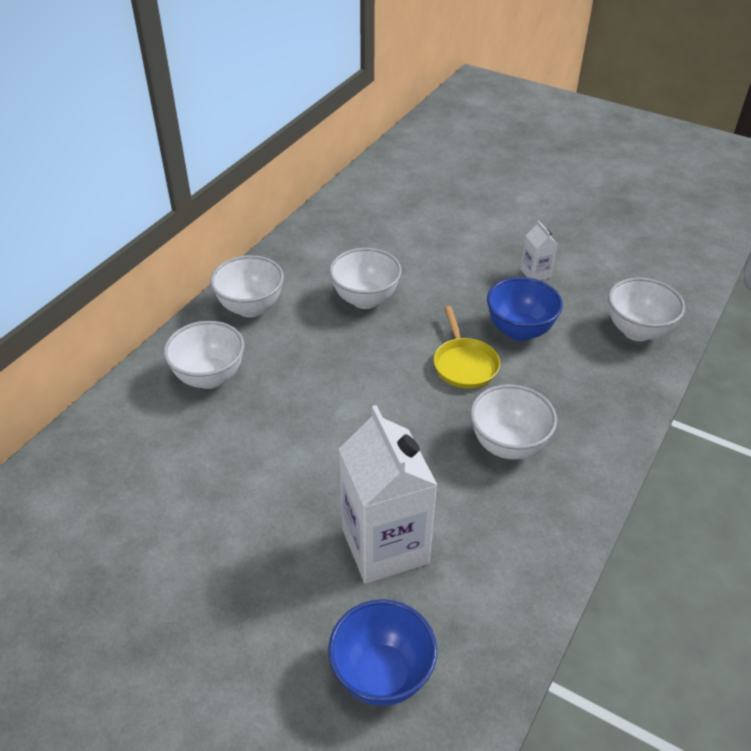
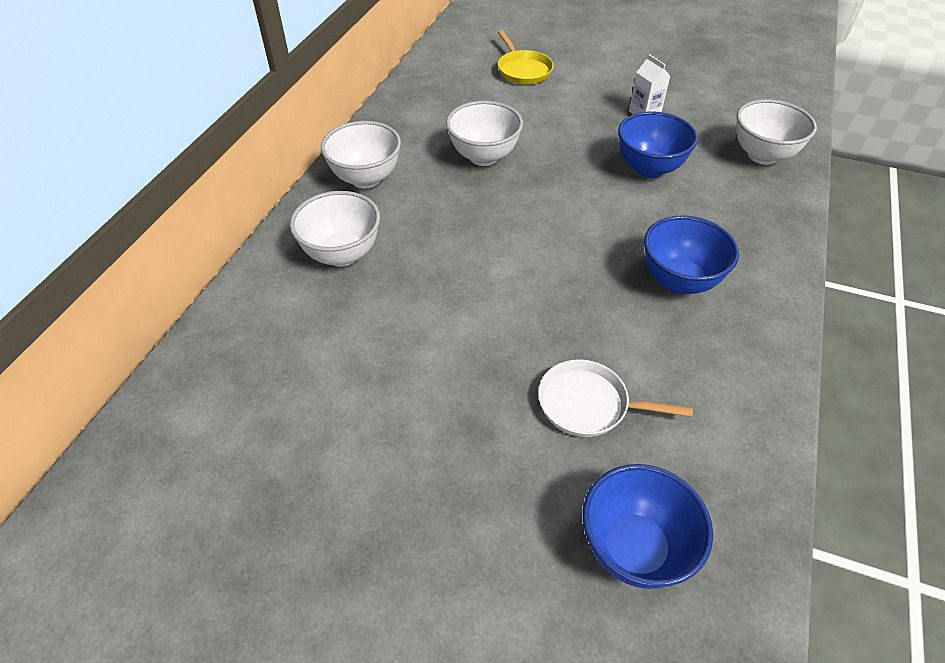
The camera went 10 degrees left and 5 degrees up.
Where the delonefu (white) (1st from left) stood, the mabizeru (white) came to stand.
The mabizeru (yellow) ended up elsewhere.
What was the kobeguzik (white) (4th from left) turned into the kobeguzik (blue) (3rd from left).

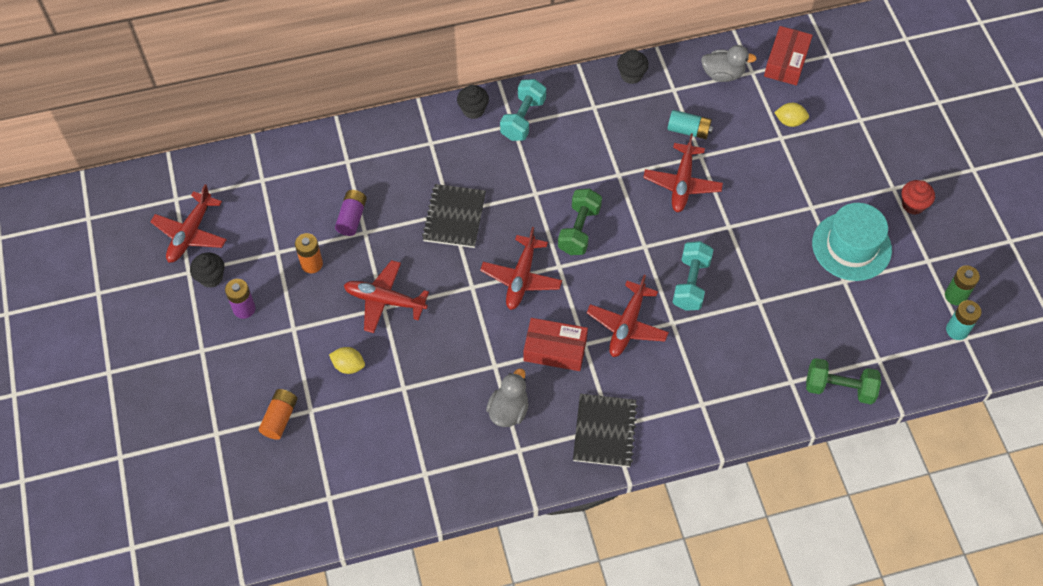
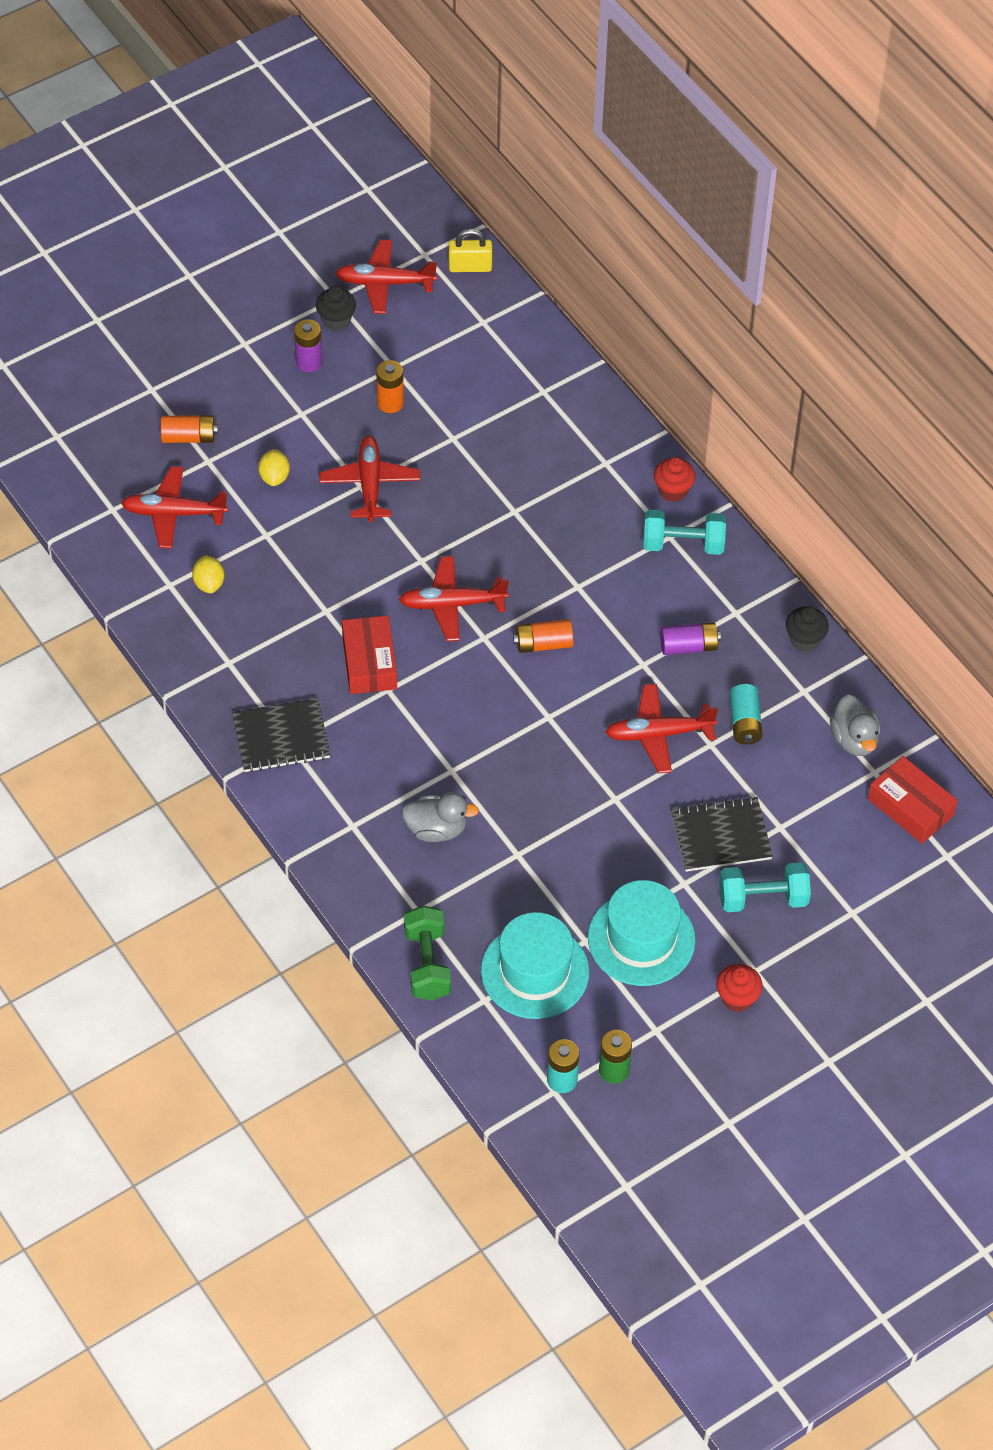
The camera went 70 degrees right and 5 degrees down.
The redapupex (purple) (2nd from left) ended up elsewhere.
The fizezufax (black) (1st from left in the first image) ended up elsewhere.
What was the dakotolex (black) (2nd from left) turned into the dakotolex (red) (1st from left).
The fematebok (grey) (1st from left) ended up elsewhere.
Where the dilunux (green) (1st from left) stood, the redapupex (orange) (3rd from left) came to stand.
The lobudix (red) (4th from left in the first image) ended up elsewhere.
The dilunux (turquoise) (2nd from left) ended up elsewhere.
The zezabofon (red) (2nd from left) ended up facing another way, 45 degrees clockwise from before.
The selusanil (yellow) (2nd from left in the first image) ended up elsewhere.
The second view gained the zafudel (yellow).
The second view gained the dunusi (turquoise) (1st from left).

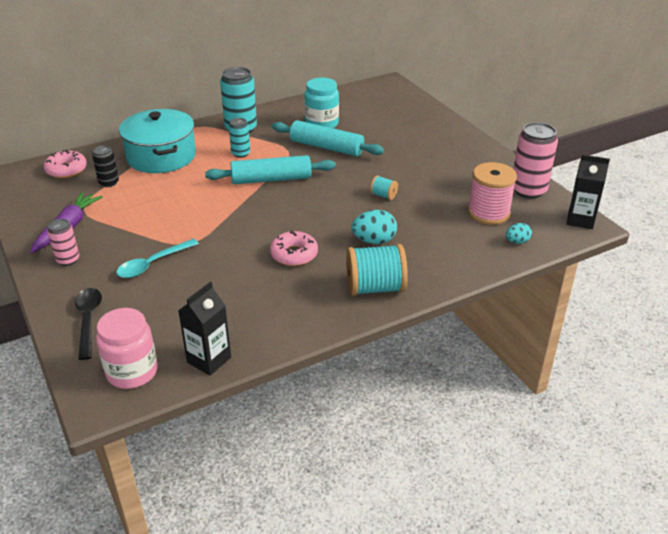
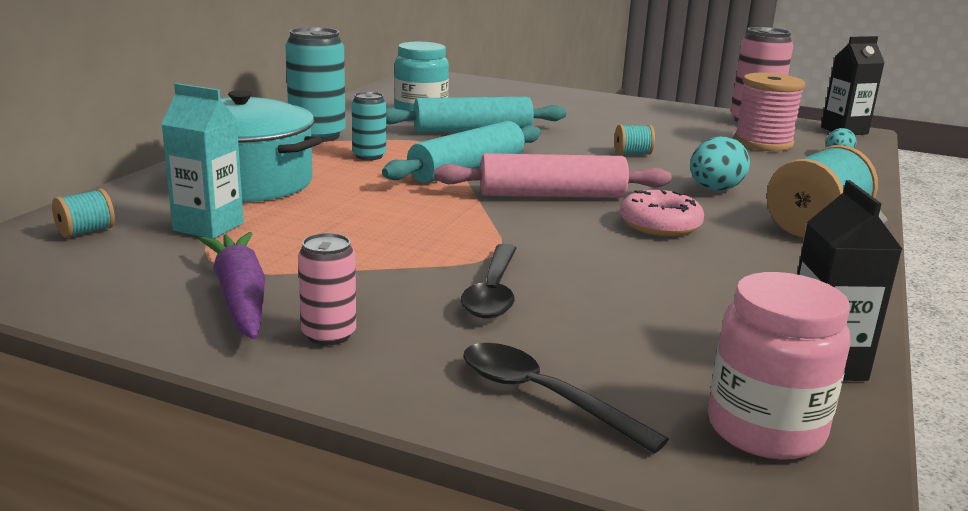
The camera went 40 degrees left and 15 degrees down.
Where the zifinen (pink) (1st from left) stood, the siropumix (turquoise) (1st from left) came to stand.
Where the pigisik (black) stood, the delonefu (turquoise) came to stand.
What was the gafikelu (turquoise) turned into the gafikelu (black) (1st from left).
The second view gained the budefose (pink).

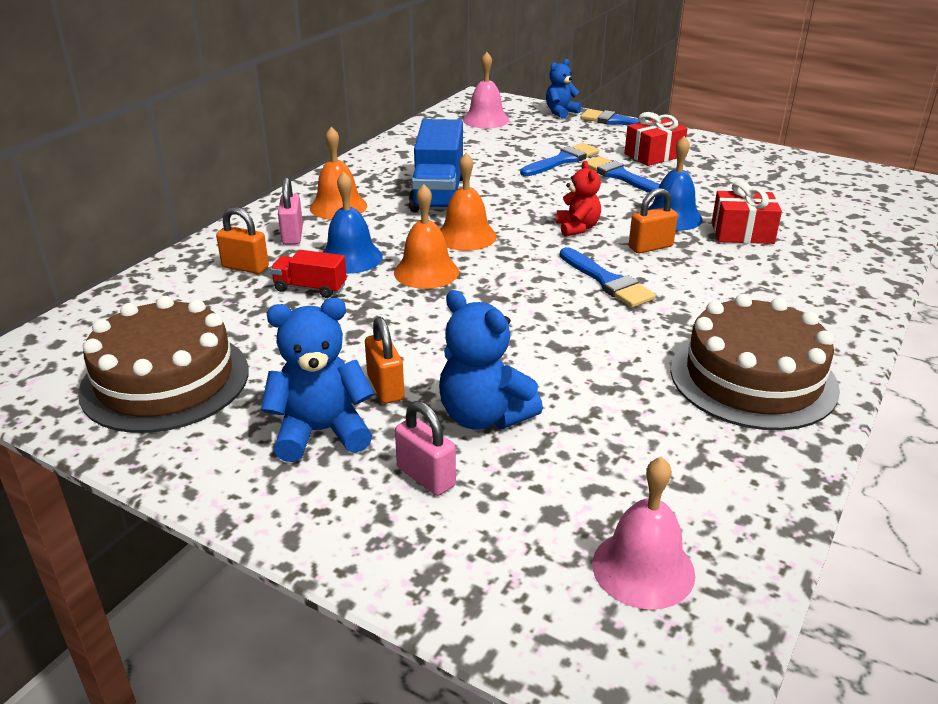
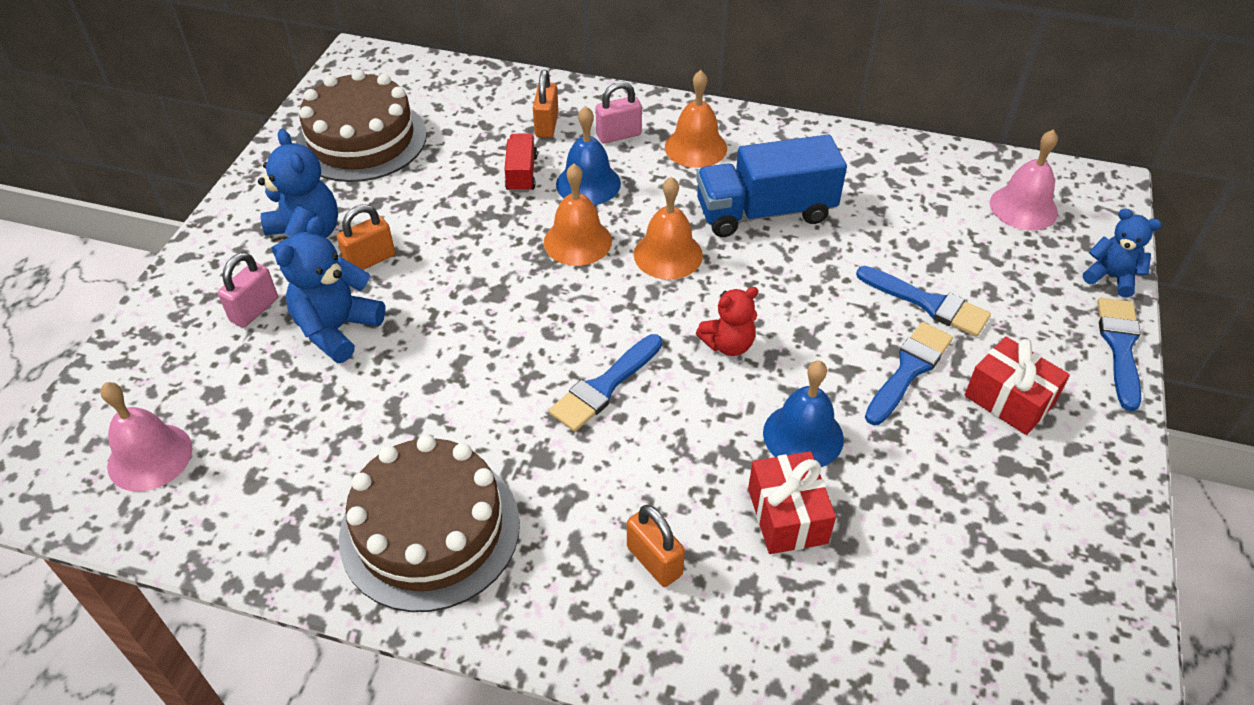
The camera went 75 degrees right and 15 degrees up.
The zafudel (orange) (3rd from left) ended up elsewhere.

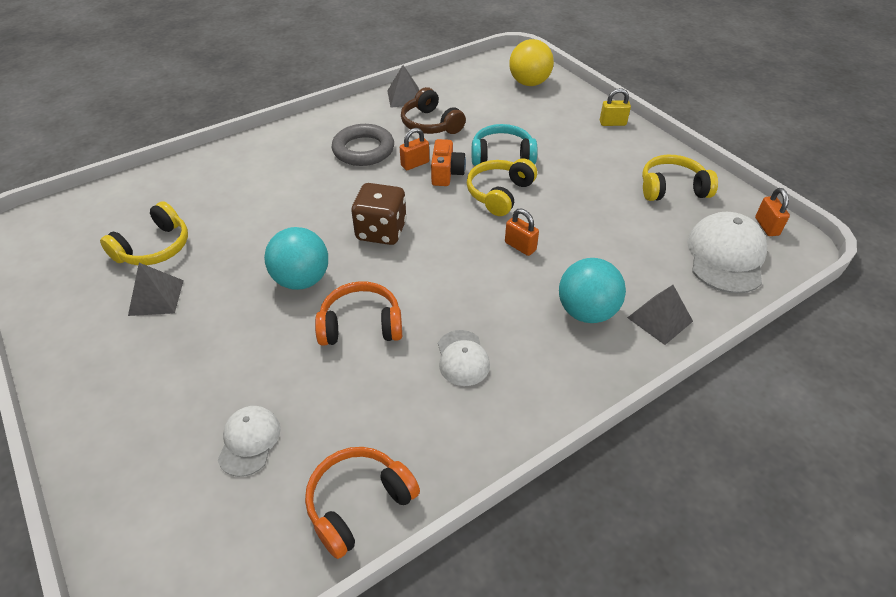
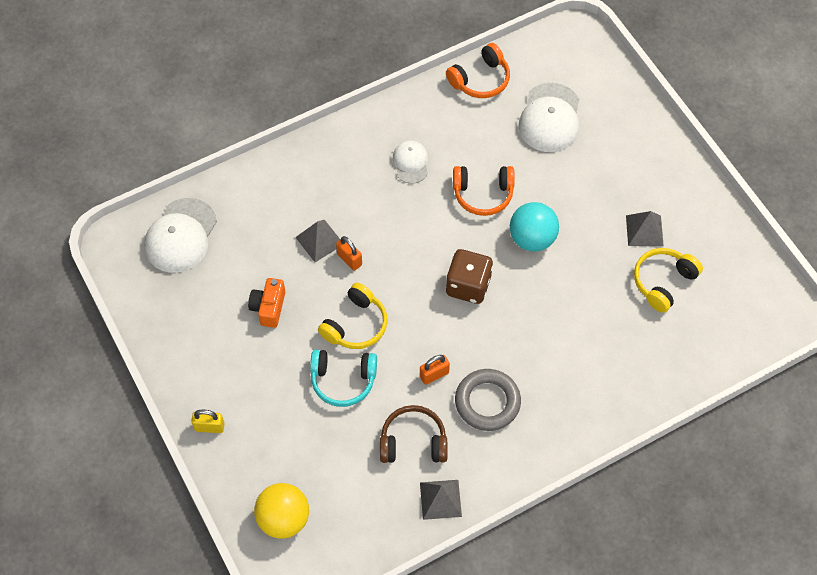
The camera went 175 degrees left and 15 degrees up.
The size of the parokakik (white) (1st from left in the first image) changed by a factor of 1.73.
The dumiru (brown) ended up facing another way, 60 degrees counterclockwise from before.
The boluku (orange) ended up elsewhere.
The second view lost the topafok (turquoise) (2nd from left).
The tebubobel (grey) (3rd from left in the first image) ended up elsewhere.
The second view lost the dumiru (yellow) (3rd from left).
The second view lost the zafudel (orange) (3rd from left).

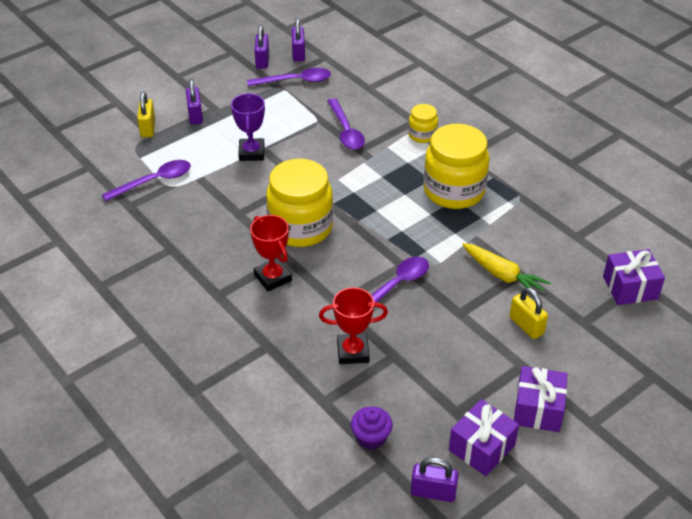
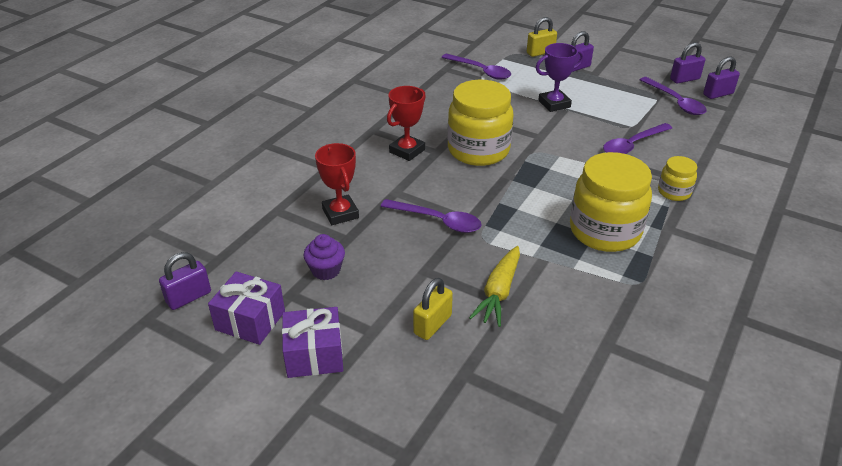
The camera went 70 degrees right and 5 degrees down.
The dakotolex (purple) ended up elsewhere.
The zafudel (purple) (4th from left in the first image) ended up facing another way, 60 degrees clockwise from before.
The second view lost the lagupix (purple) (3rd from left).

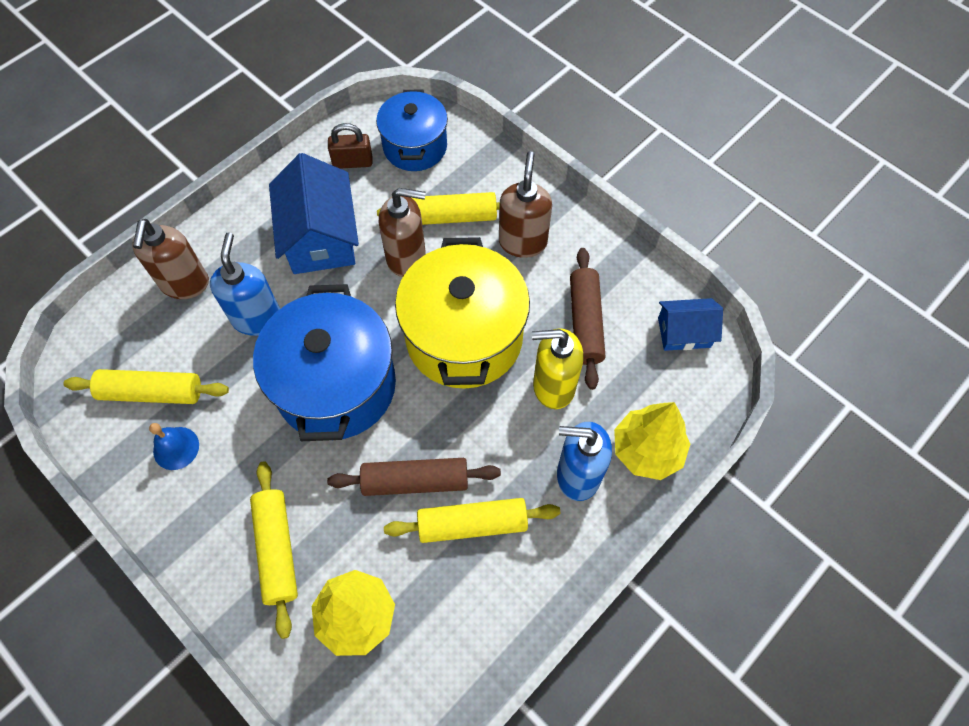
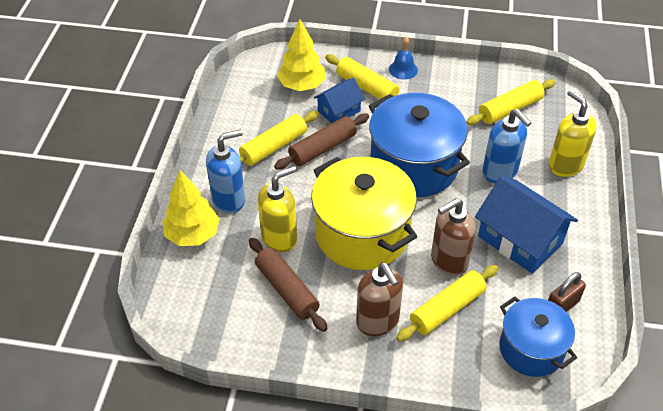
The camera went 145 degrees right and 15 degrees down.
What was the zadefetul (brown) (1st from left) turned into the zadefetul (yellow) (2nd from left).
The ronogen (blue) ended up elsewhere.
The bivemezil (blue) (2nd from left in the first image) ended up elsewhere.

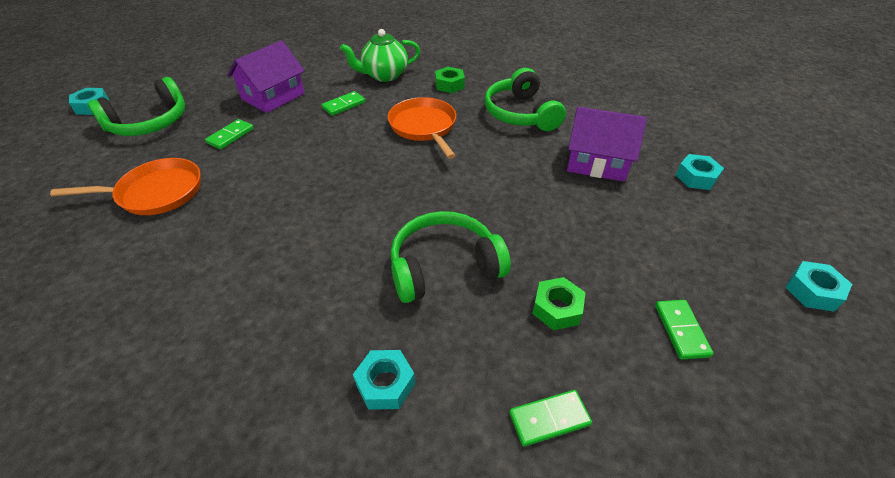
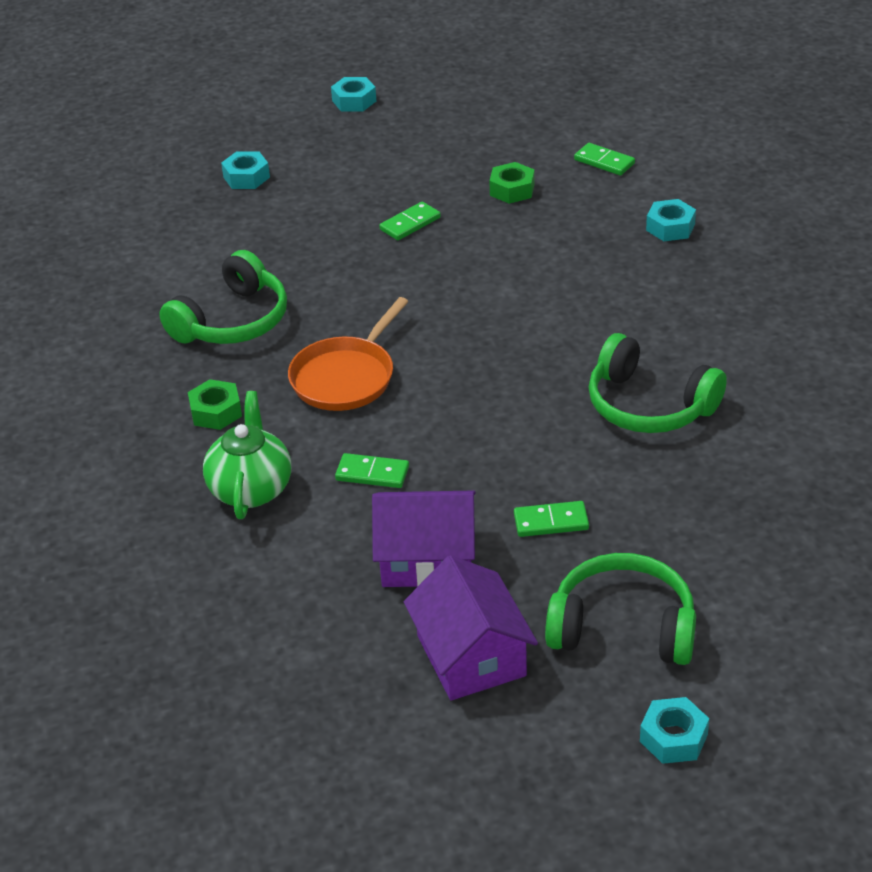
The camera went 125 degrees left and 5 degrees down.
The second view lost the mabizeru (orange) (1st from left).
The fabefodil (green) ended up facing another way, 120 degrees counterclockwise from before.
The dumiru (green) (2nd from left in the first image) ended up elsewhere.
The bivemezil (purple) (2nd from left) ended up elsewhere.
The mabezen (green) (4th from left in the first image) ended up elsewhere.

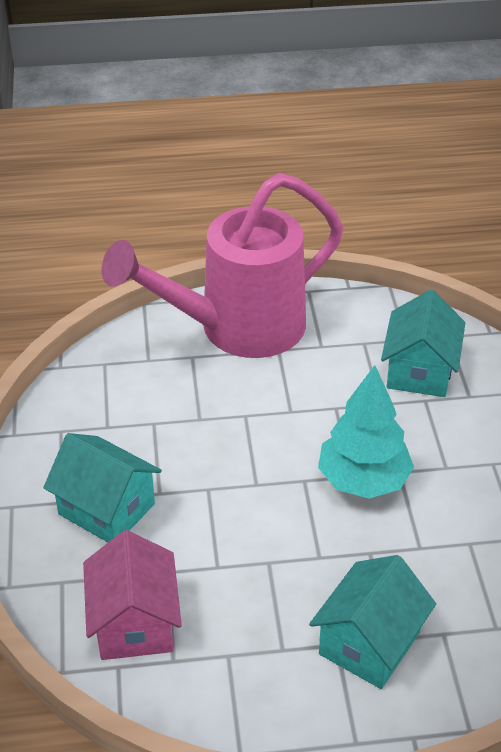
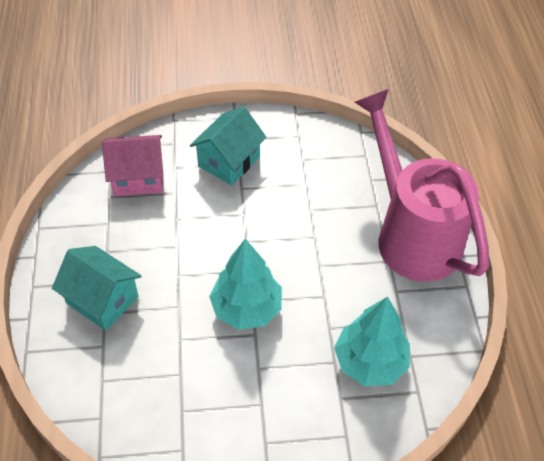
The camera went 90 degrees right and 10 degrees up.
Where the bivemezil (turquoise) (3rd from left) stood, the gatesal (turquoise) (2nd from left) came to stand.

